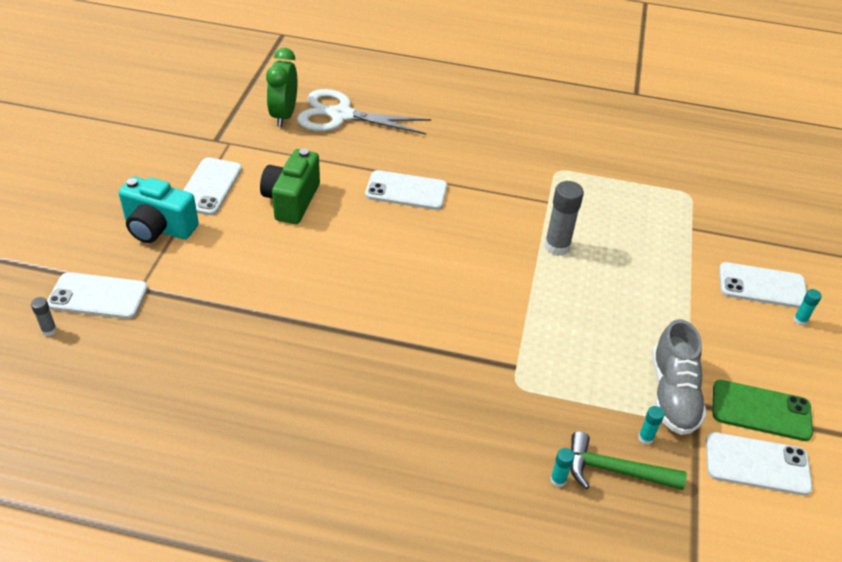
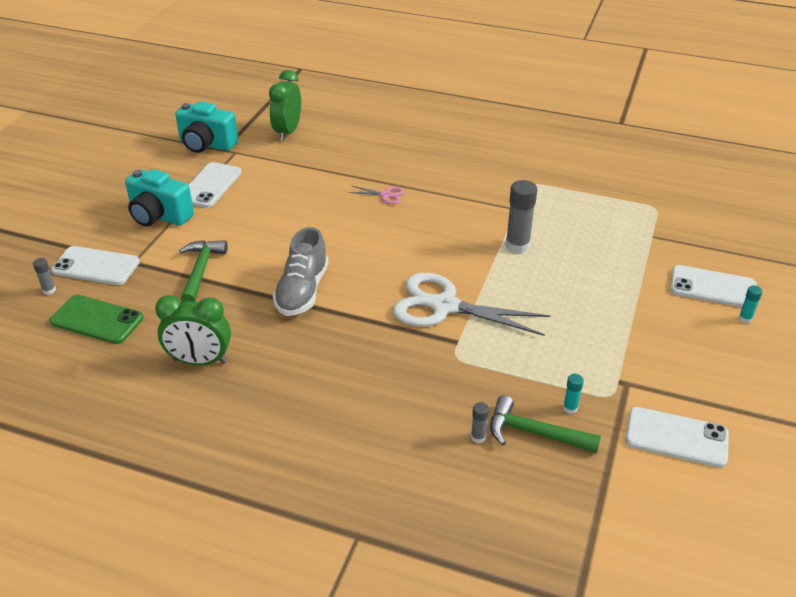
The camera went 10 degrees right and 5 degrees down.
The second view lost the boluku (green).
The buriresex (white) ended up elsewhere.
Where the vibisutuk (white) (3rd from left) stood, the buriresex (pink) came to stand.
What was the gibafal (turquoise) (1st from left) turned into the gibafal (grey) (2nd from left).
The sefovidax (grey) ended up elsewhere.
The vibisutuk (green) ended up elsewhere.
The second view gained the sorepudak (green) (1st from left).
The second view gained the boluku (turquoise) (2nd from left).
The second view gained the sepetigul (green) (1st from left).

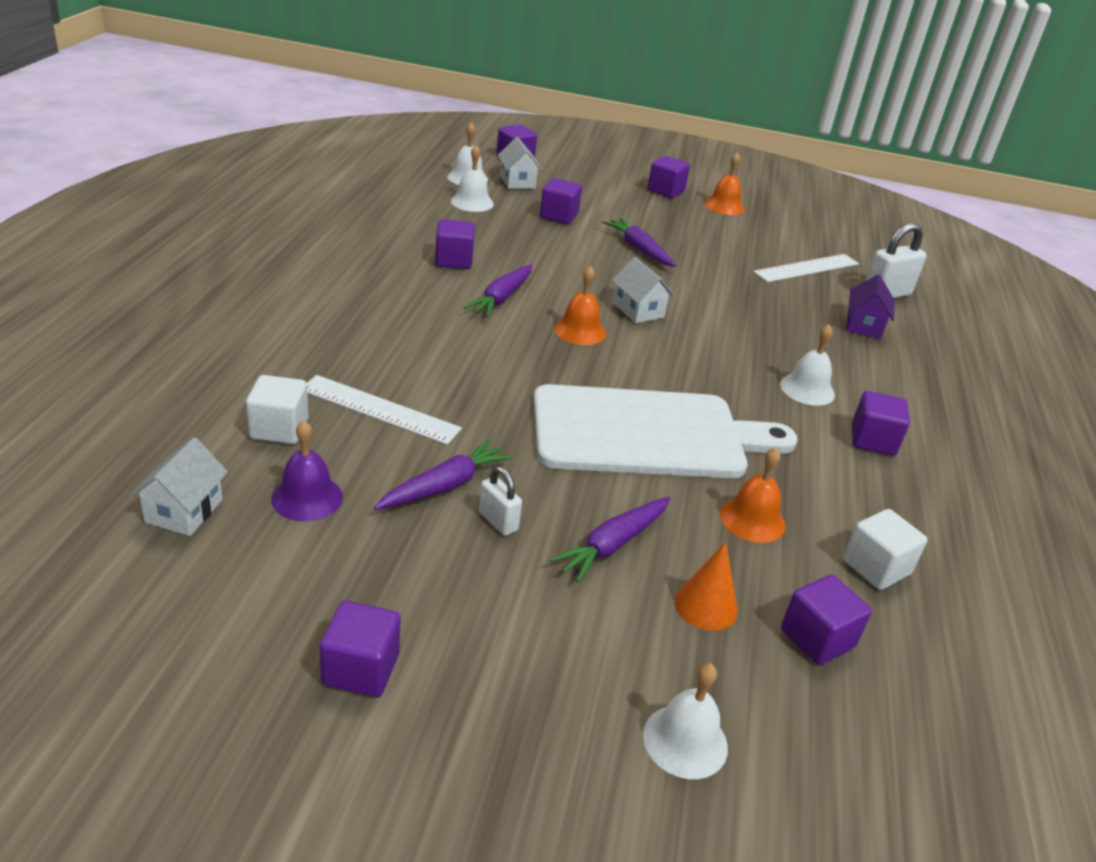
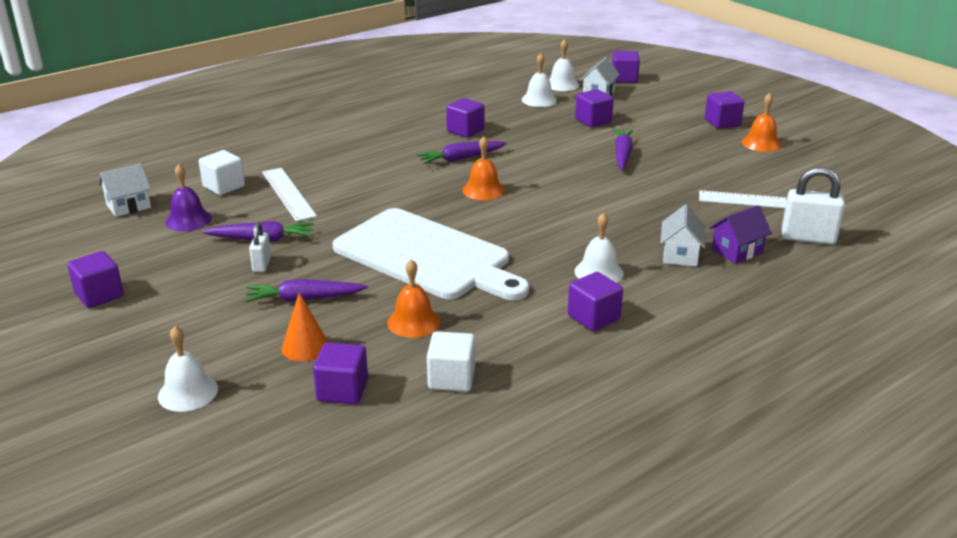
The camera went 45 degrees right and 5 degrees down.
The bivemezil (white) (3rd from left) ended up elsewhere.

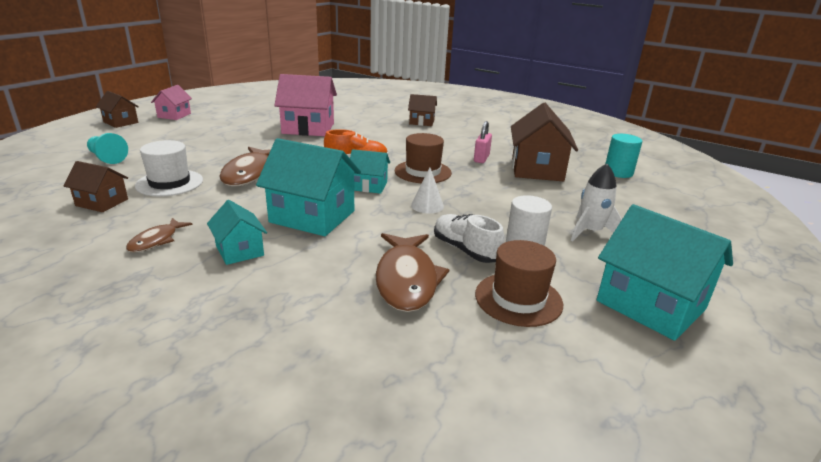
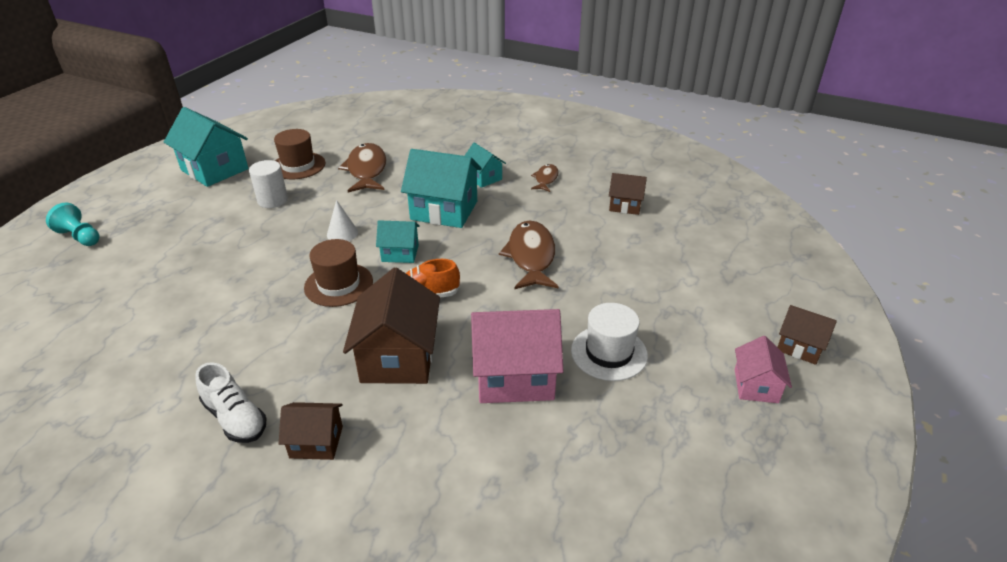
The camera went 175 degrees right and 10 degrees up.
The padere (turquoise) ended up elsewhere.
The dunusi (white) ended up elsewhere.
The sefovidax (white) ended up elsewhere.
The second view lost the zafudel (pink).
The bivemezil (brown) (4th from left in the first image) ended up elsewhere.
The second view lost the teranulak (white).
The second view lost the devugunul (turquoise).

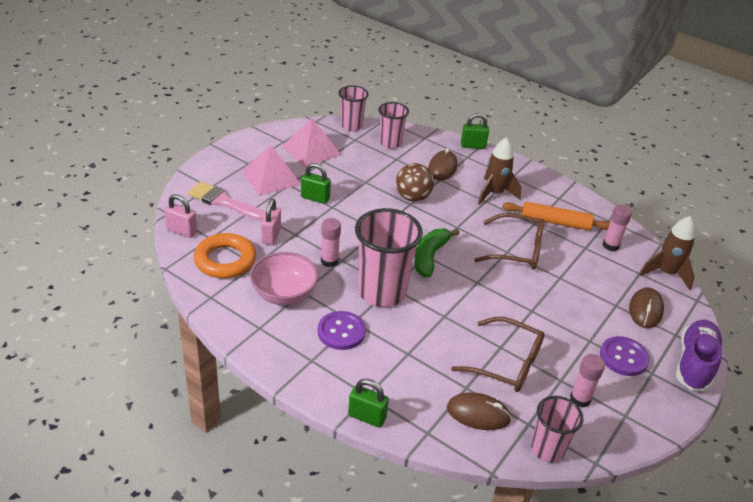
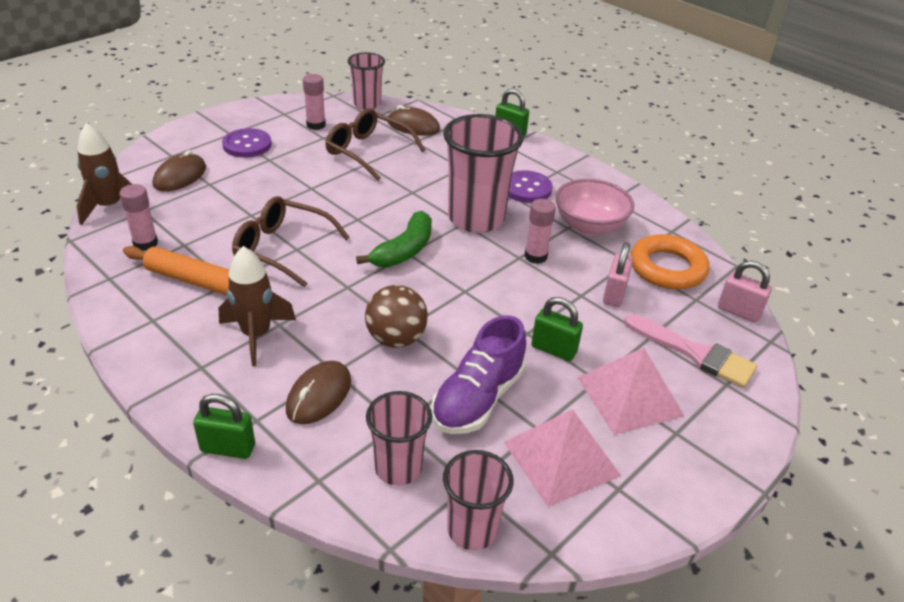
The camera went 170 degrees left and 0 degrees up.
The sefovidax (purple) ended up elsewhere.

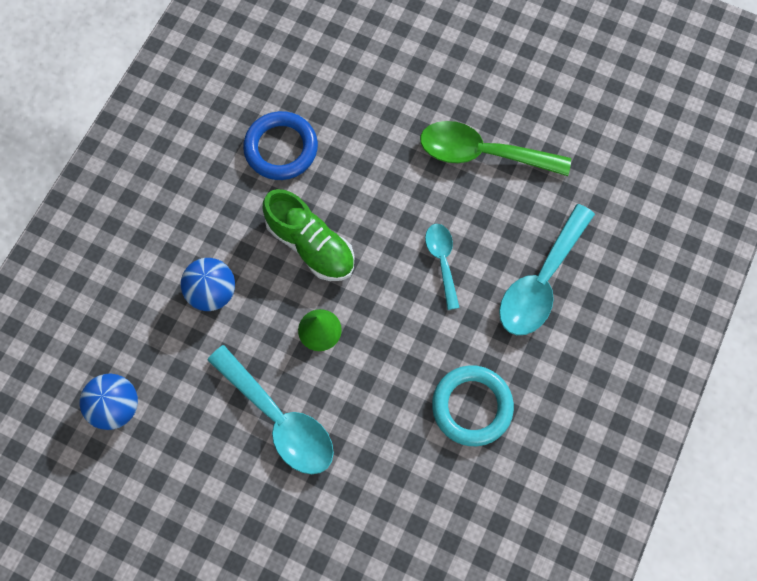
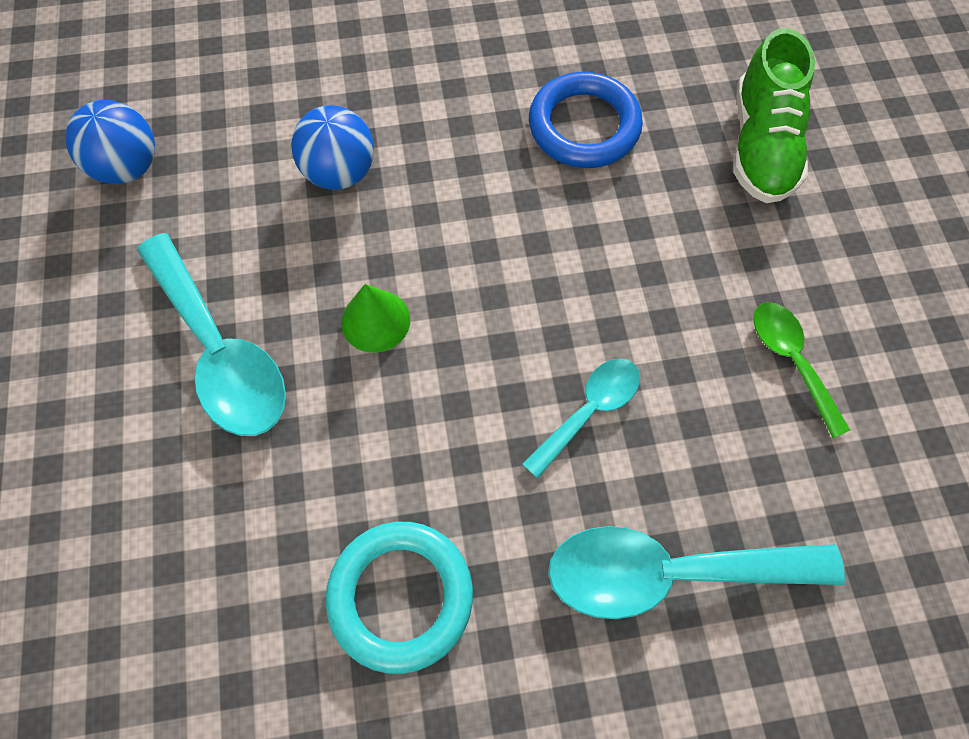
The camera went 55 degrees right and 5 degrees down.
The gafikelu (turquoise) (1st from left) ended up facing another way, 45 degrees counterclockwise from before.
The sefovidax (green) ended up elsewhere.
The size of the gafikelu (green) changed by a factor of 0.57.

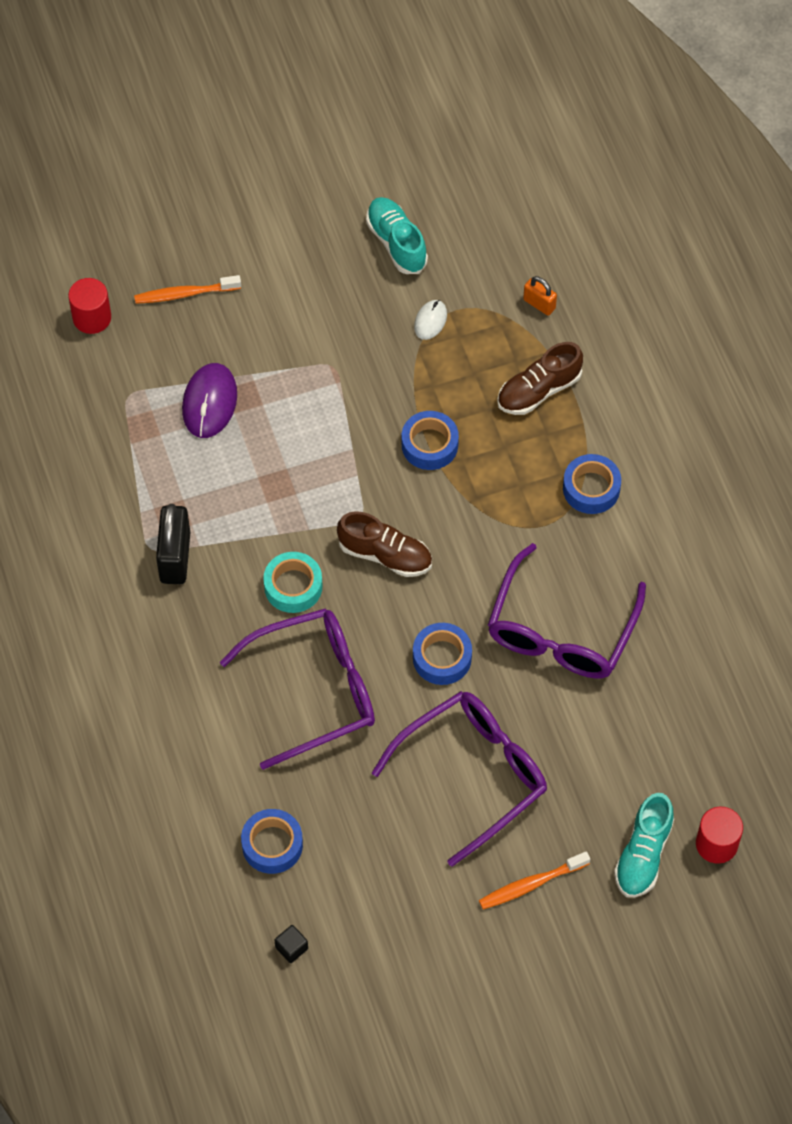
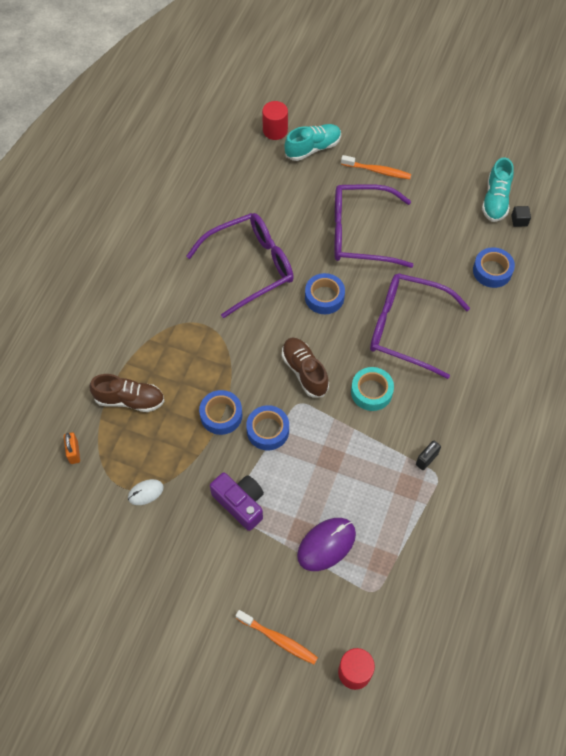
The camera went 140 degrees left and 0 degrees up.
The size of the zafudel (black) changed by a factor of 0.54.
The sefovidax (turquoise) (1st from left in the first image) ended up elsewhere.
The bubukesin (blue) (4th from left in the first image) ended up elsewhere.
The second view gained the boluku (purple).

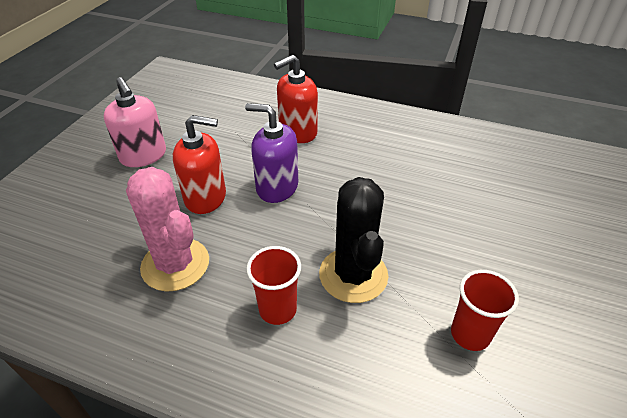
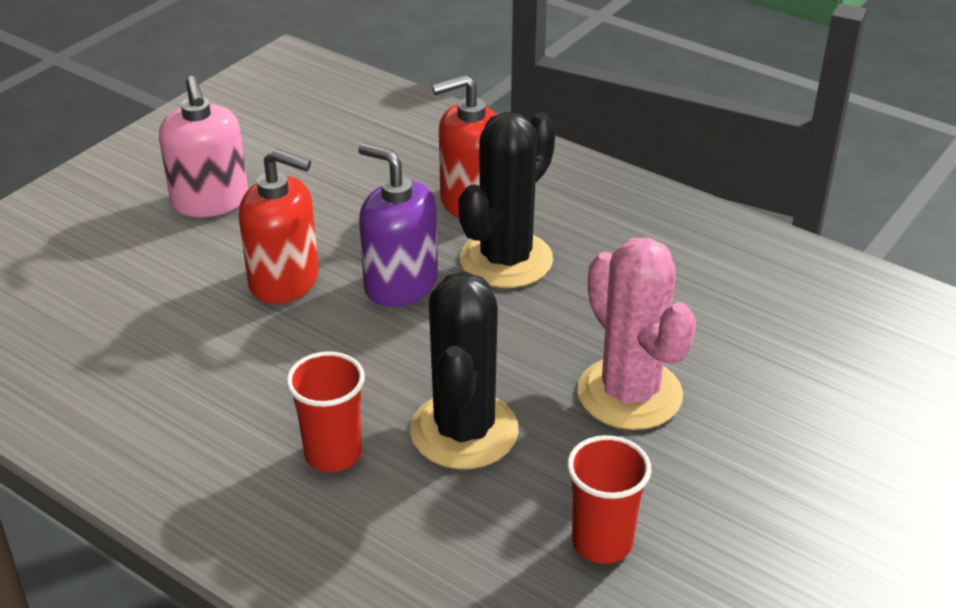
The camera went 15 degrees right and 5 degrees down.
The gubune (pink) ended up elsewhere.
The second view gained the gubune (black) (2nd from left).

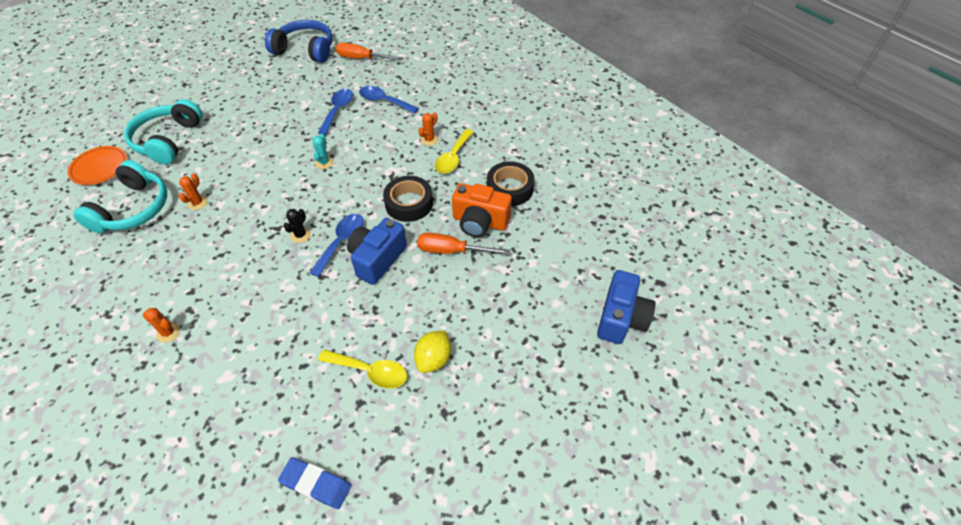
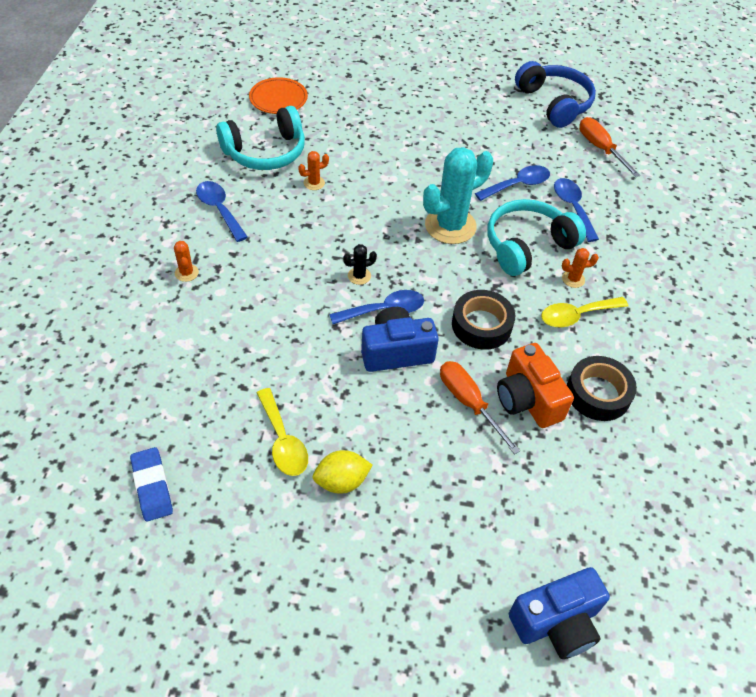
The camera went 45 degrees right and 0 degrees up.
The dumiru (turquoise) (2nd from left) ended up elsewhere.
The size of the gubune (turquoise) changed by a factor of 2.34.
The second view gained the gafikelu (blue) (1st from left).

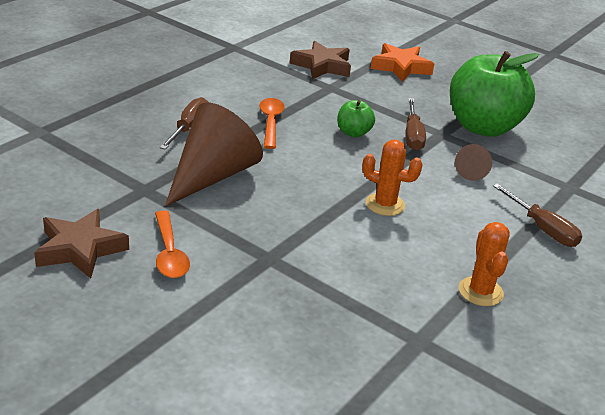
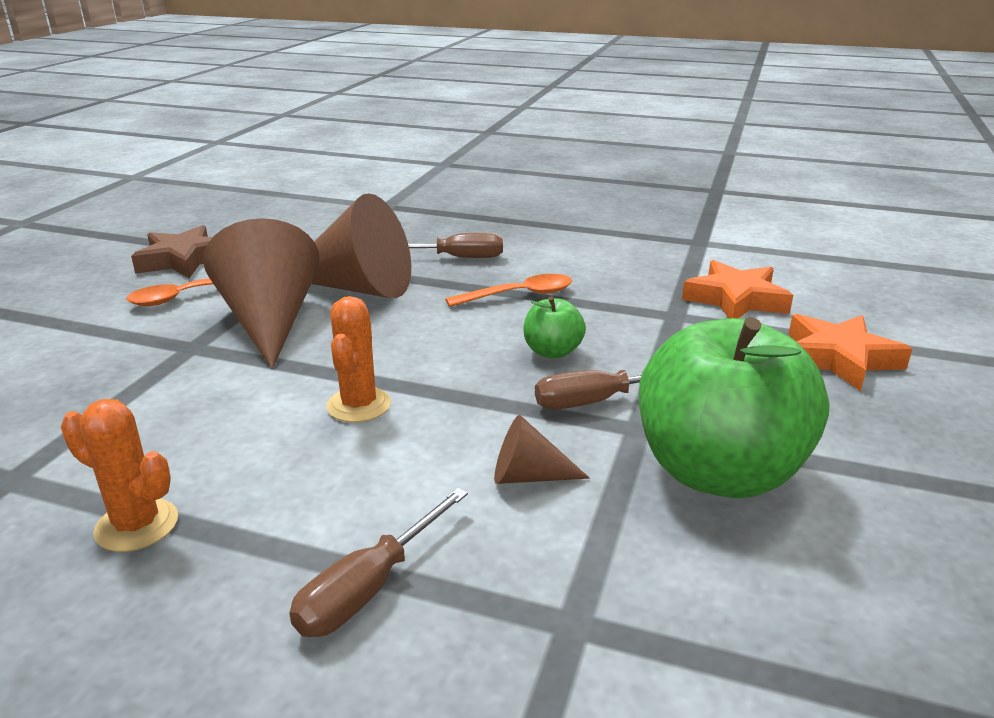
The camera went 75 degrees right and 5 degrees down.
What was the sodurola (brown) (2nd from left) turned into the sodurola (orange) (1st from left).
The gubune (orange) (2nd from left in the first image) ended up facing another way, 45 degrees clockwise from before.
The second view gained the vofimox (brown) (1st from left).

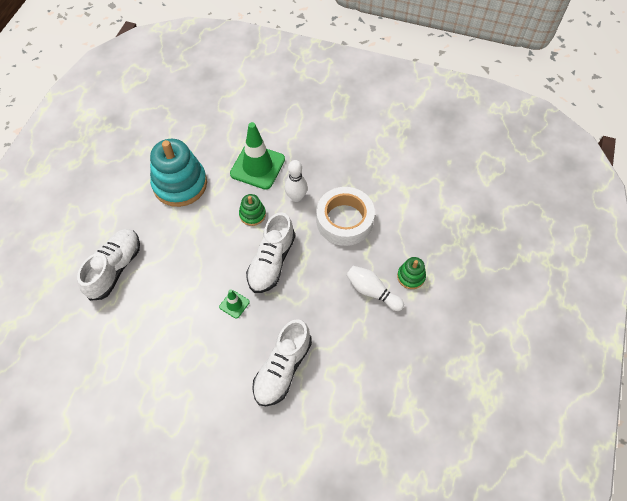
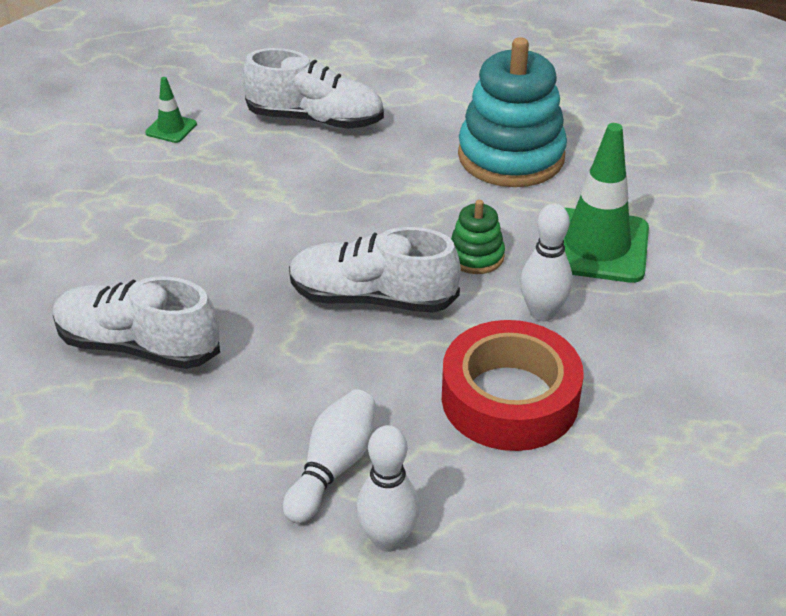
The camera went 80 degrees right and 20 degrees down.
The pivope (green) (1st from left) ended up elsewhere.
What was the bubukesin (white) turned into the bubukesin (red).
Where the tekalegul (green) (2nd from left) stood, the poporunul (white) (2nd from left) came to stand.

